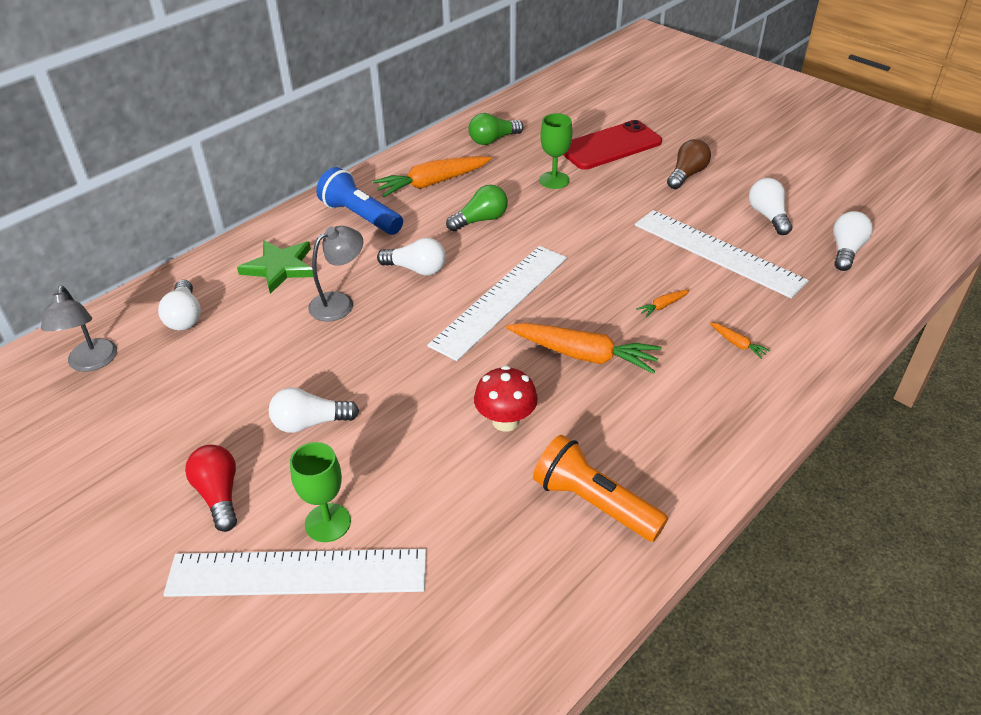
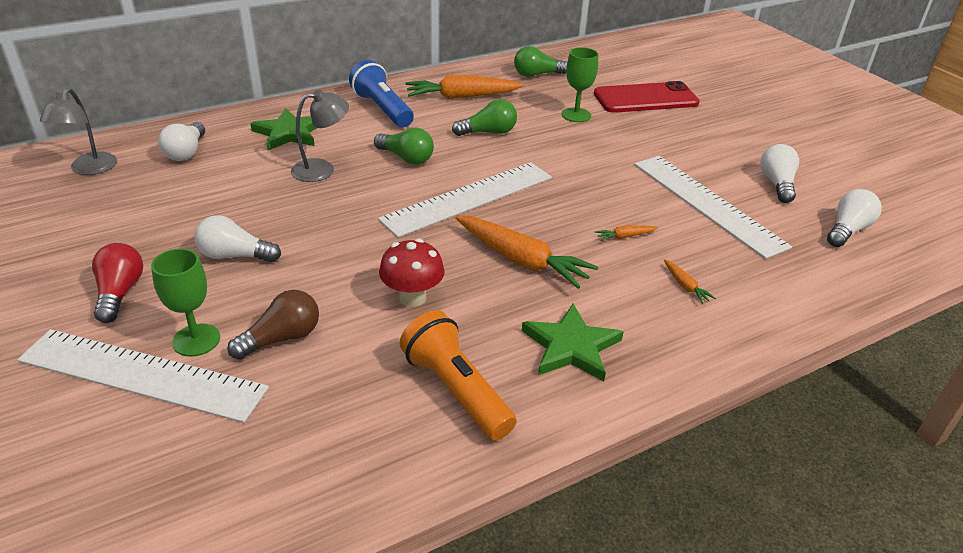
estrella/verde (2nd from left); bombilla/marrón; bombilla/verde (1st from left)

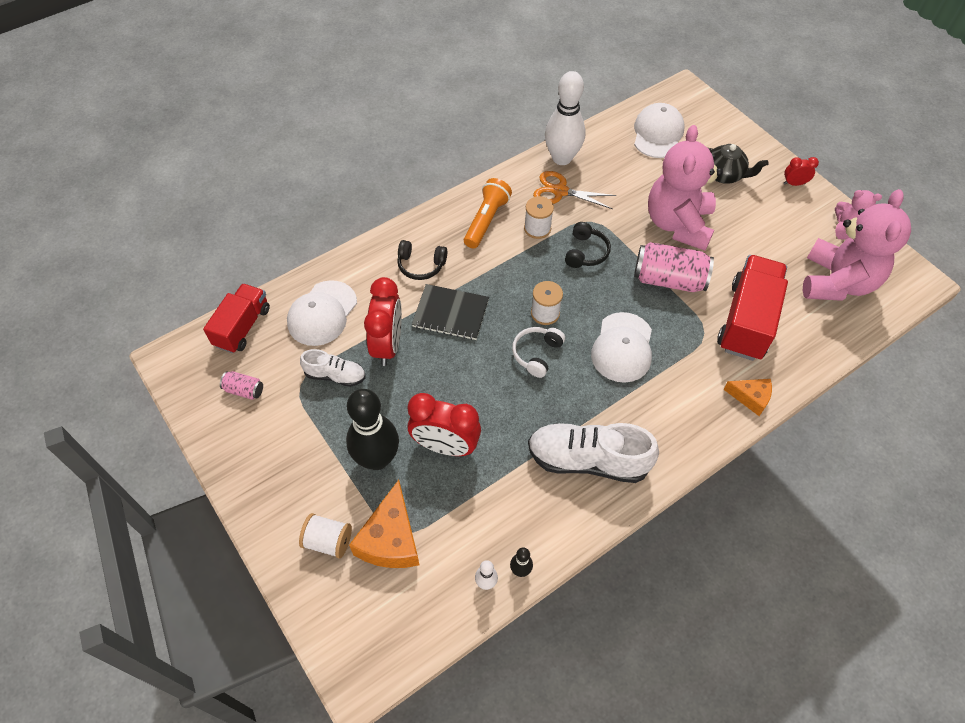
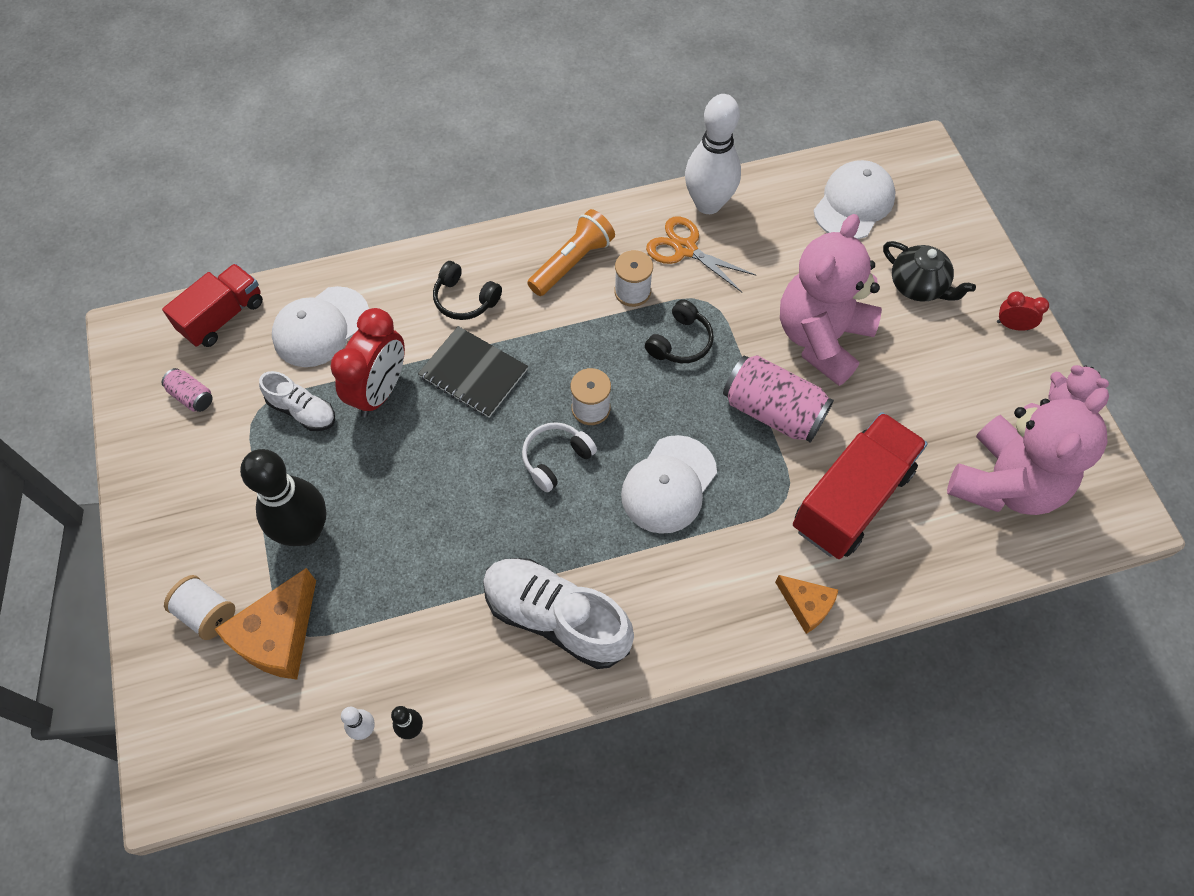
despertador/rojo (2nd from left in the first image)

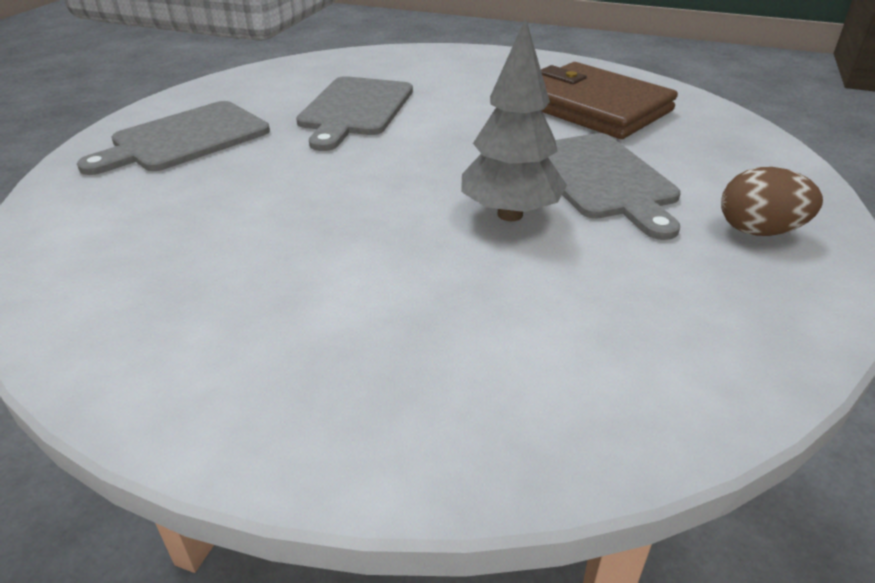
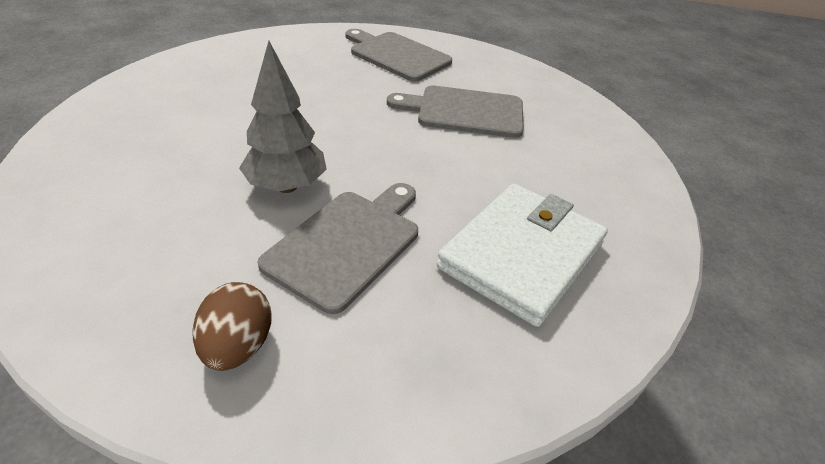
cartera/blanco; tabla de cortar/gris (1st from left)

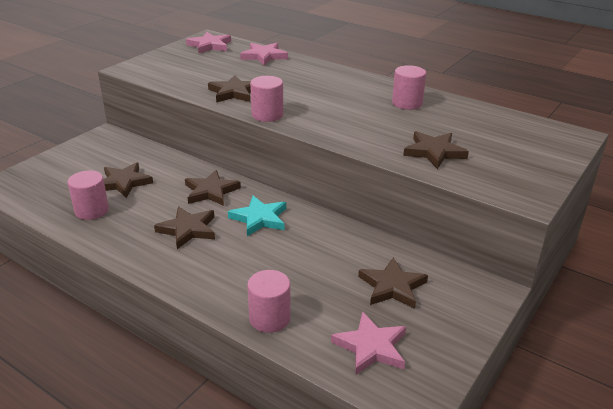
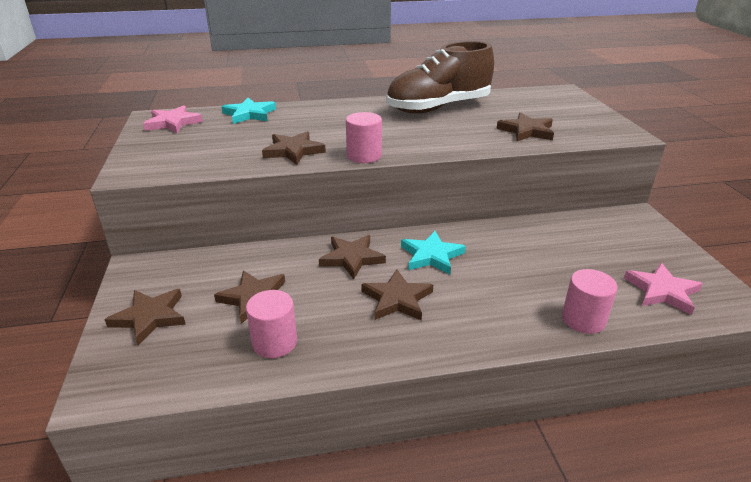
estrella/marrón (1st from left); zapato/marrón; estrella/turquesa (1st from left)

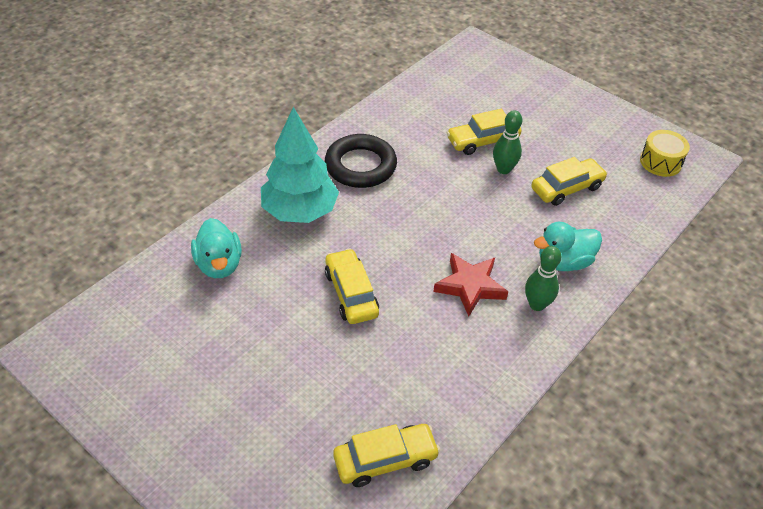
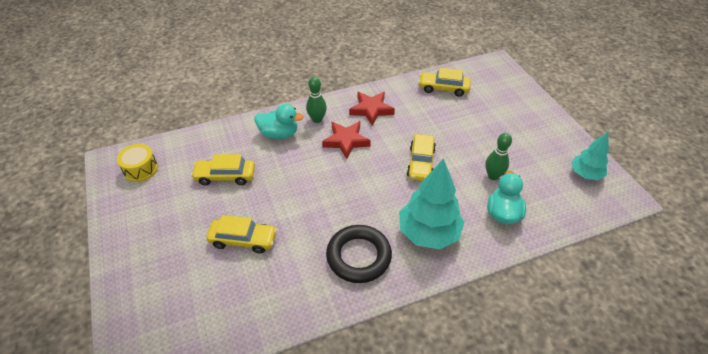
estrella/rojo (2nd from left); árbol/turquesa (2nd from left); bolo/verde (2nd from left)

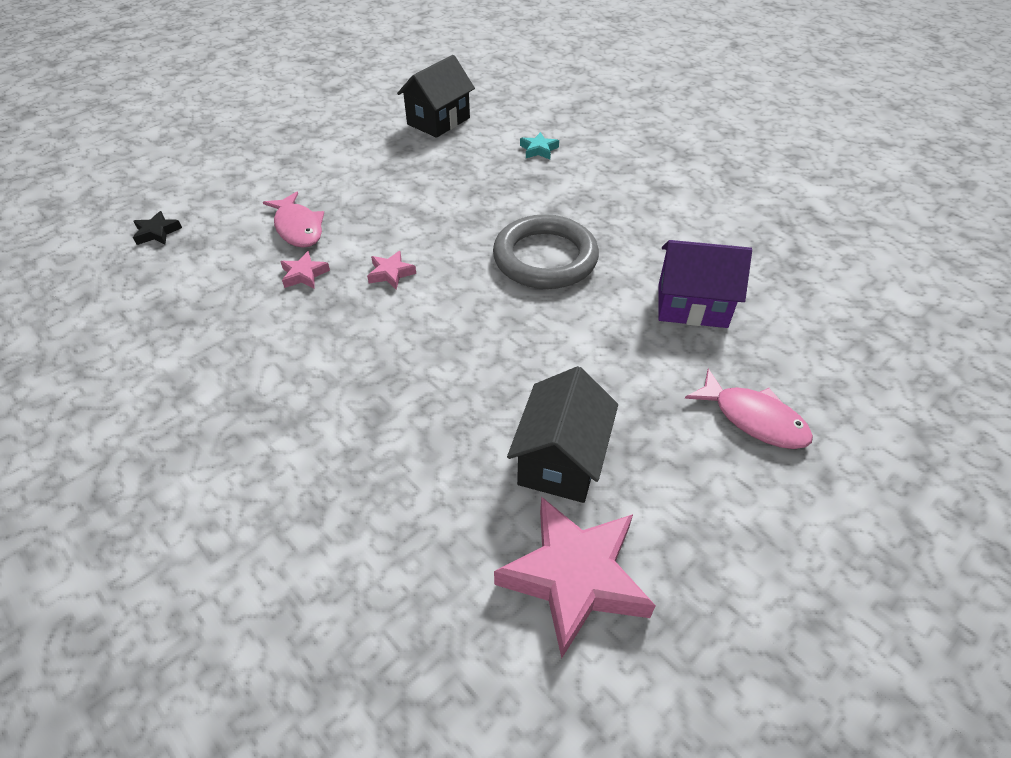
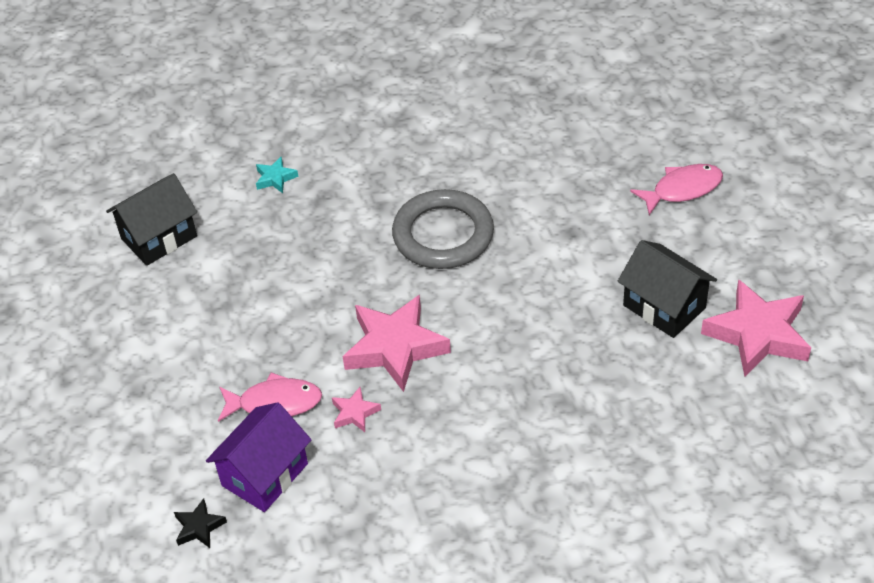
casa/morado; casa/negro (1st from left); estrella/rosa (2nd from left)

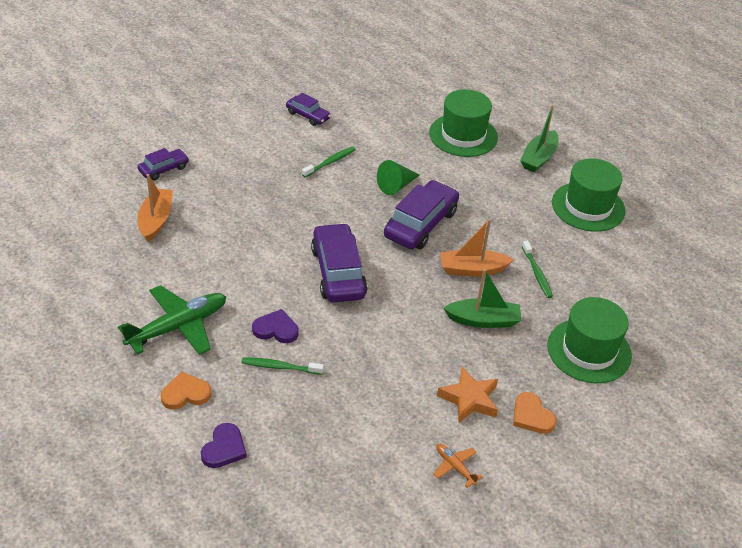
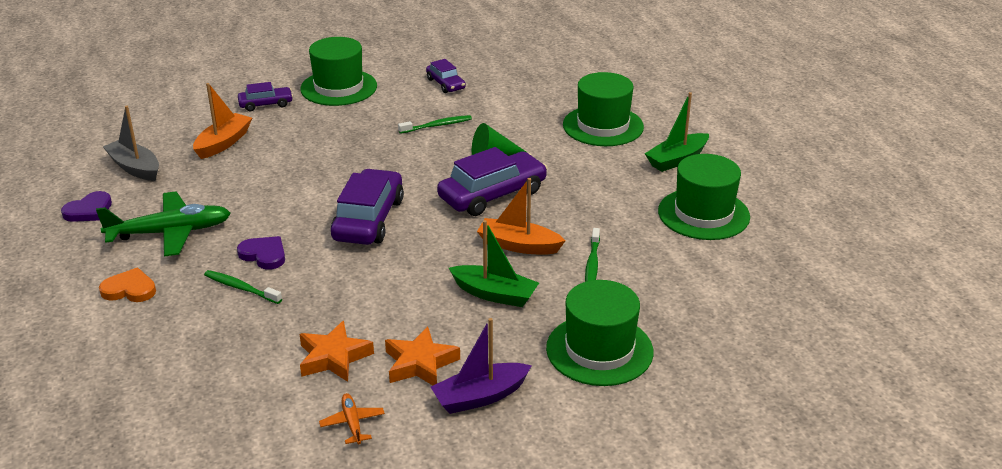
barco/gris; sombrero/verde (1st from left); estrella/naranja (1st from left); corazón/morado (1st from left); barco/morado

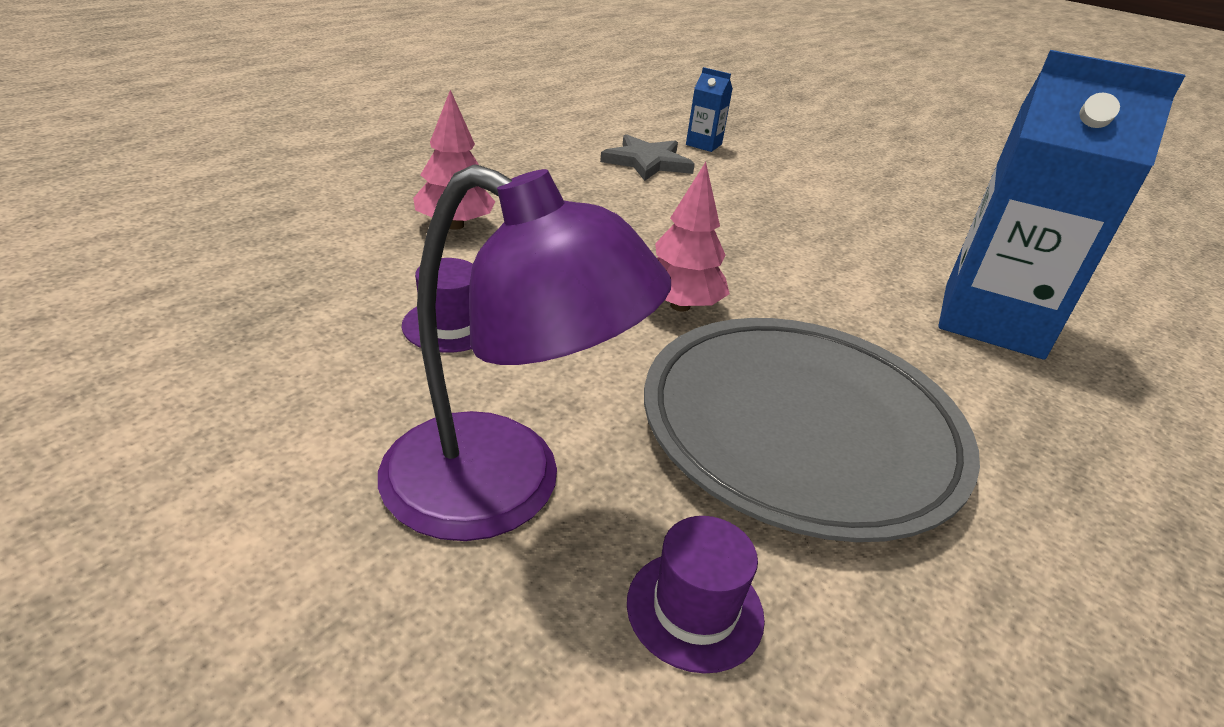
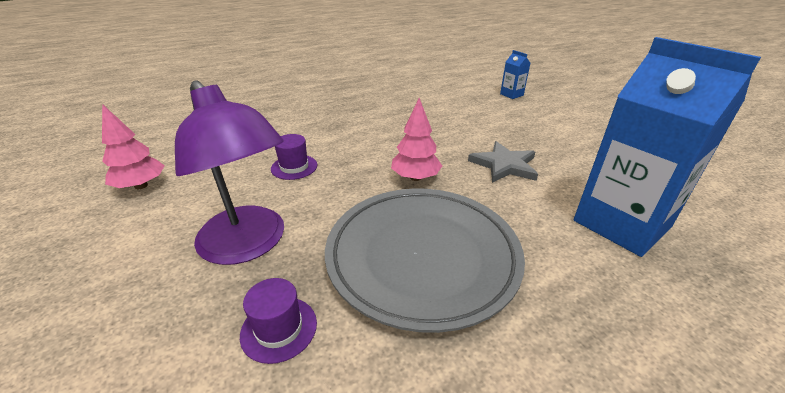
árbol/rosa (1st from left); estrella/gris

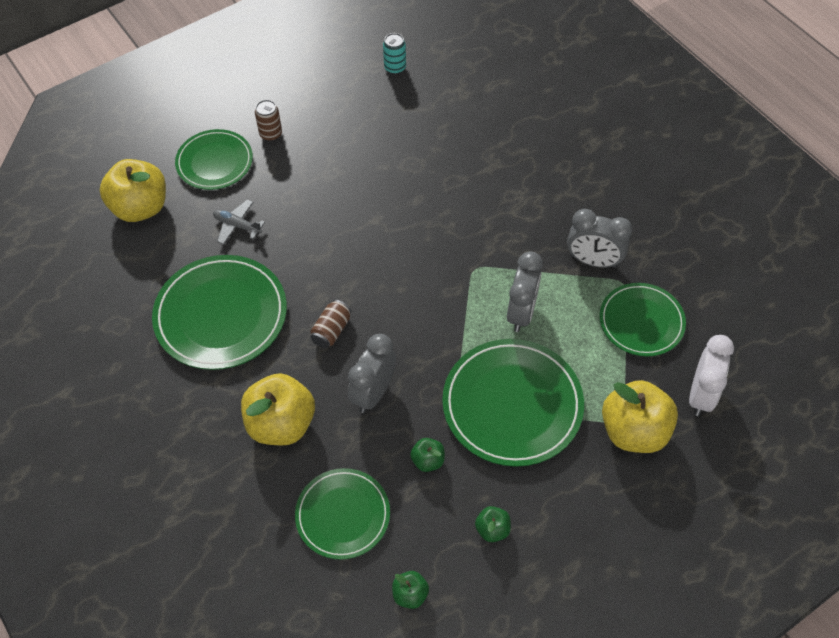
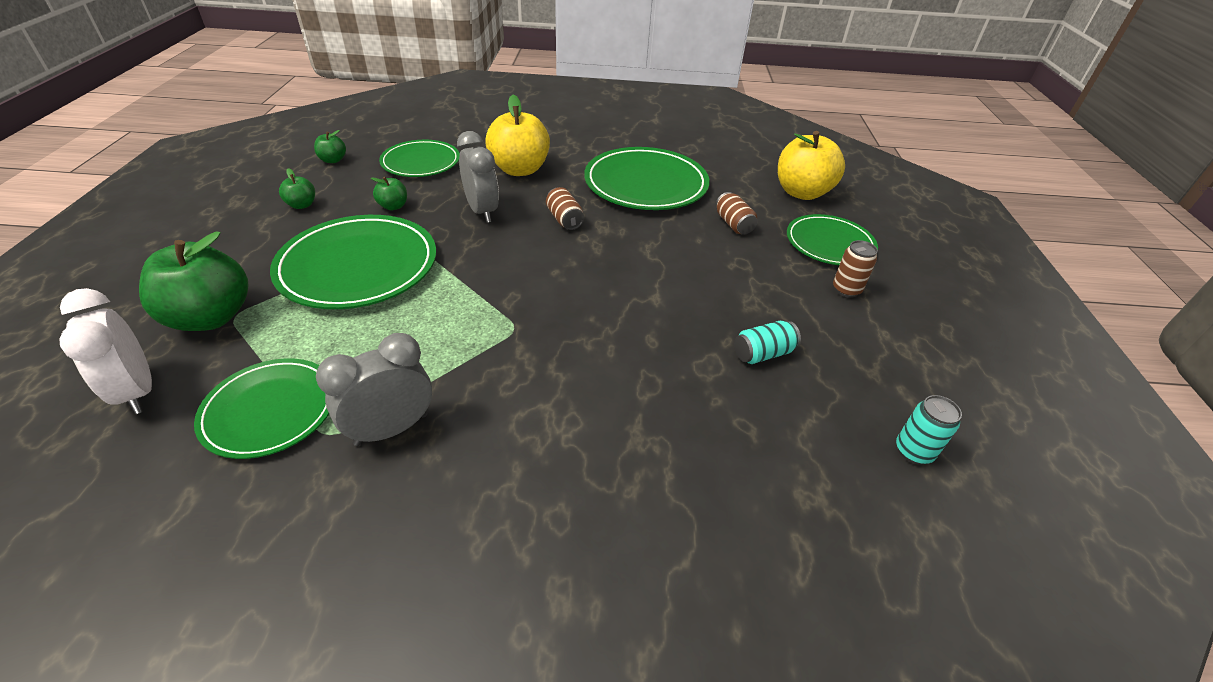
despertador/gris (2nd from left in the first image); lata/turquesa (1st from left); lata/marrón (2nd from left); manzana/verde (1st from left)

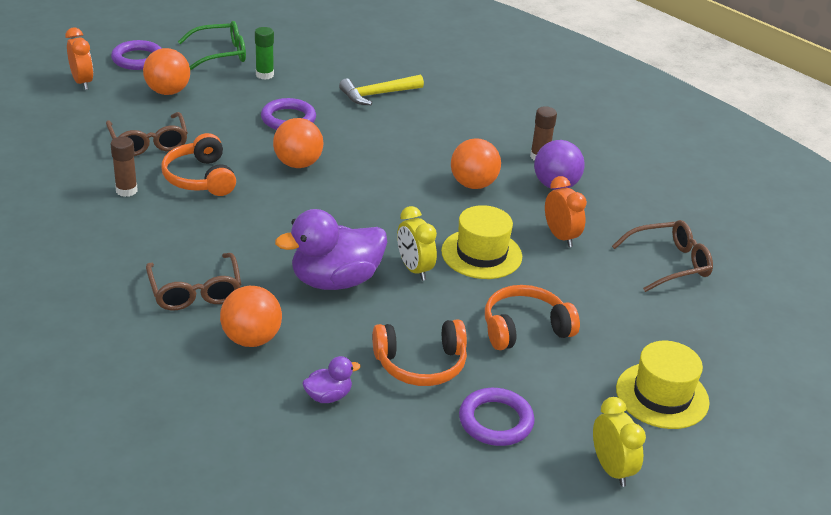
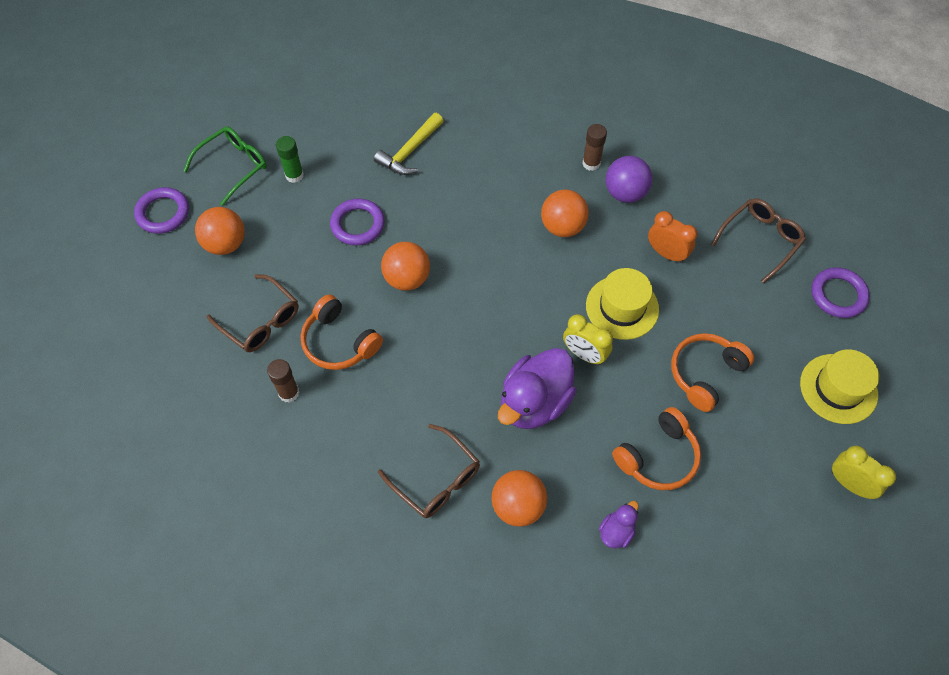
despertador/naranja (1st from left in the first image); anillo/morado (3rd from left)

